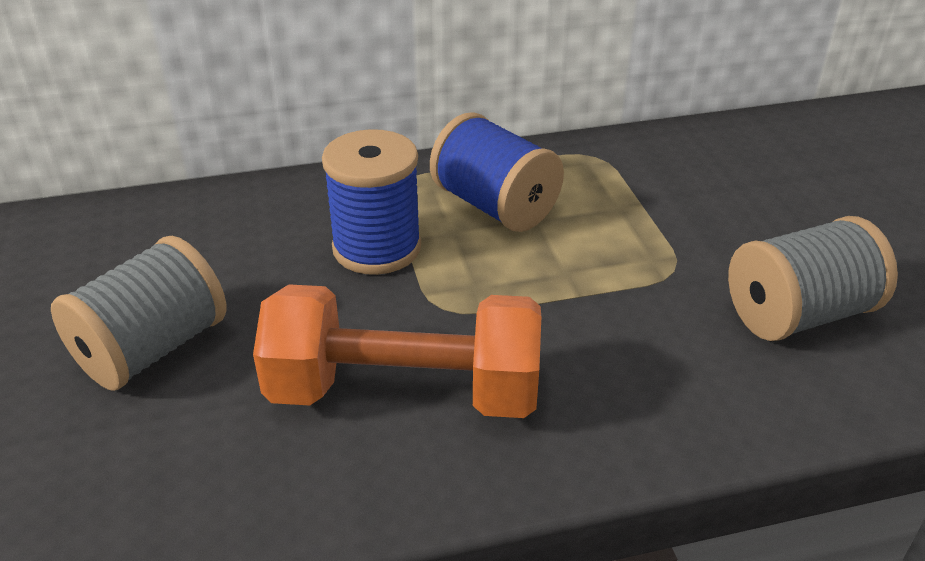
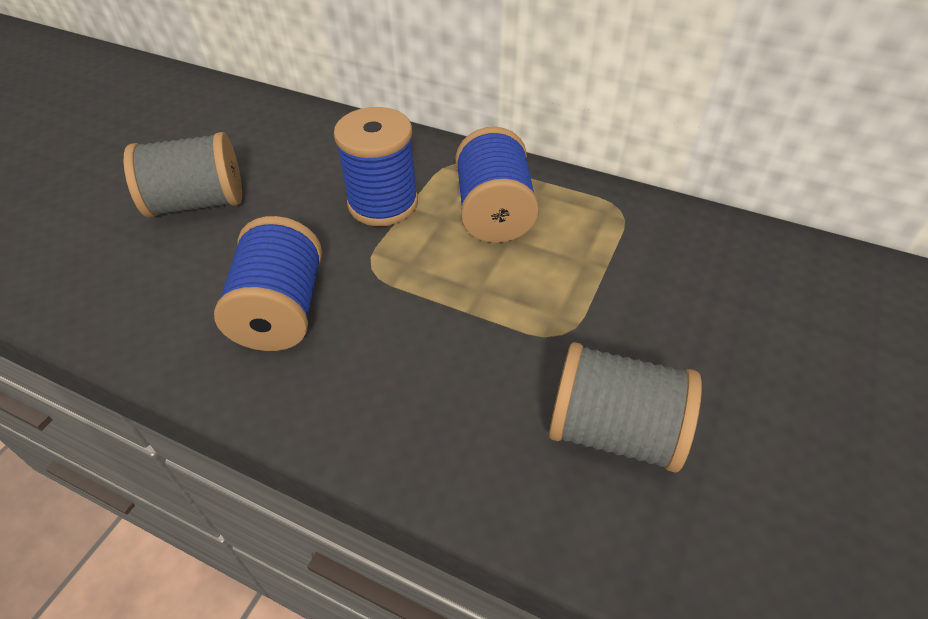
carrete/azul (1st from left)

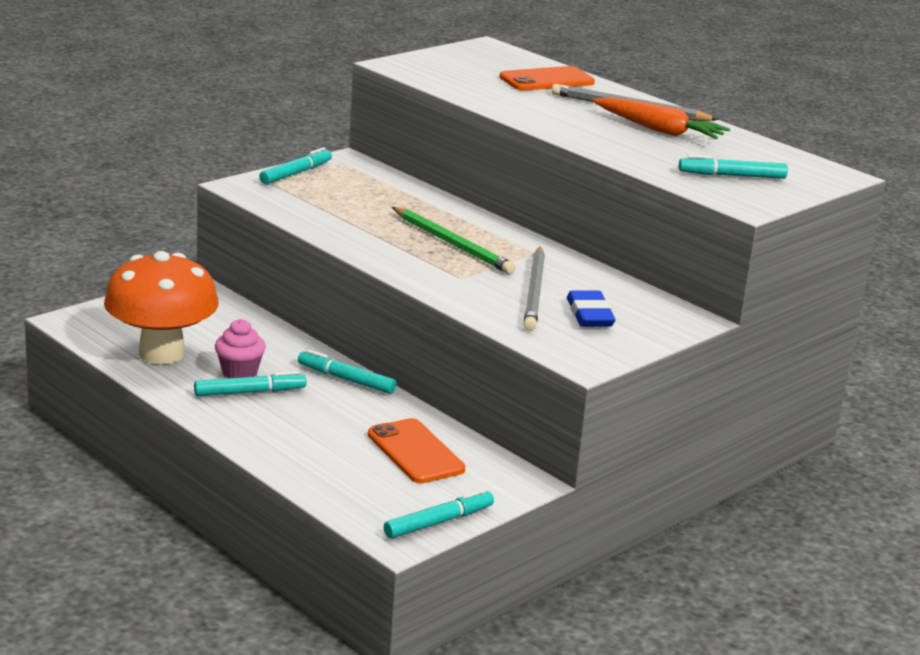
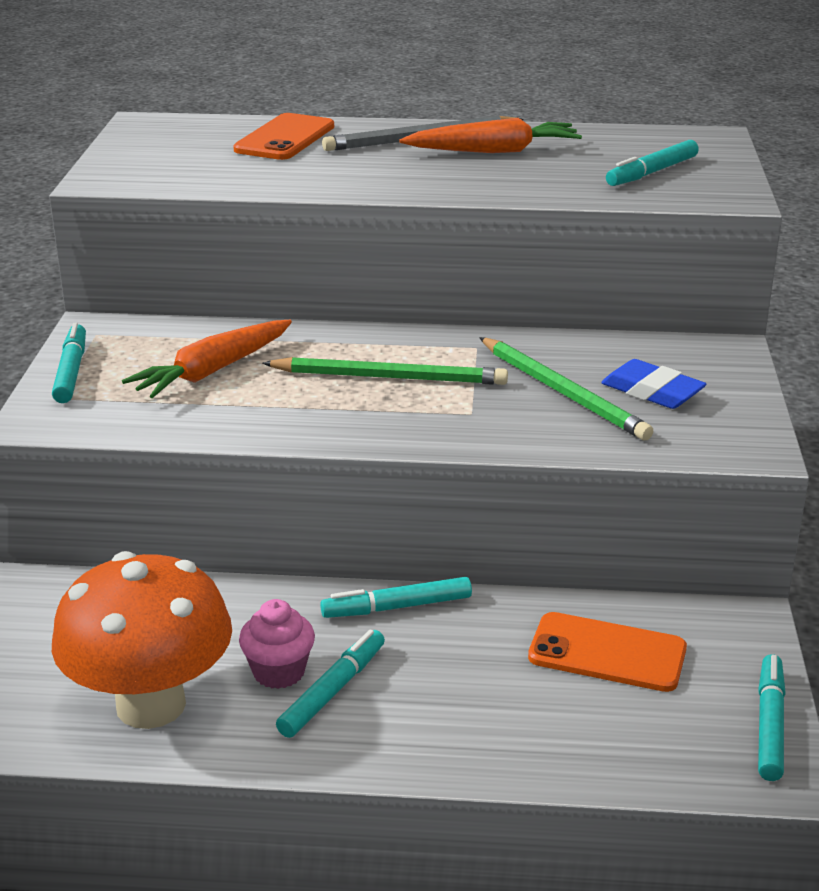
zanahoria/naranja (1st from left); lápiz/verde (2nd from left)

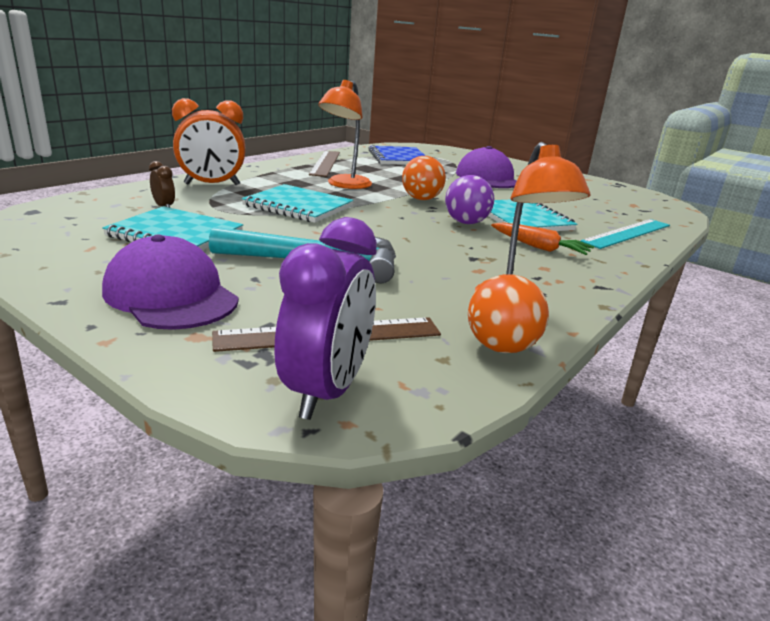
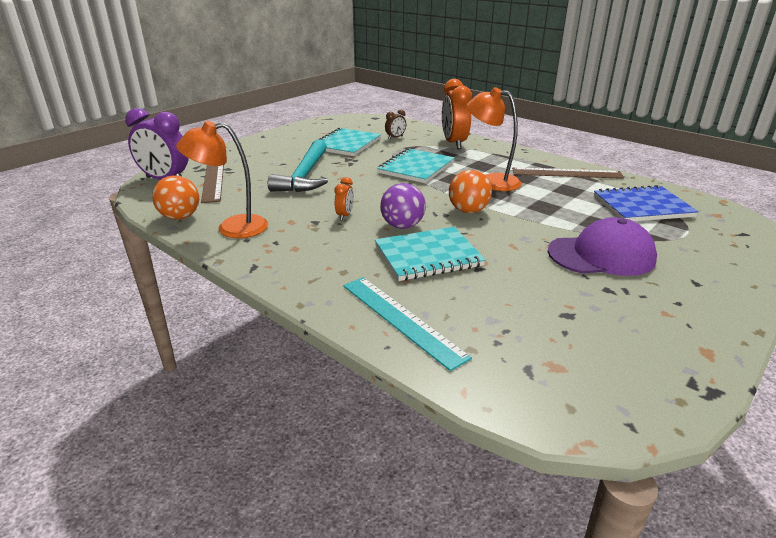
gorra/morado (1st from left in the first image); zanahoria/naranja; despertador/naranja (1st from left)

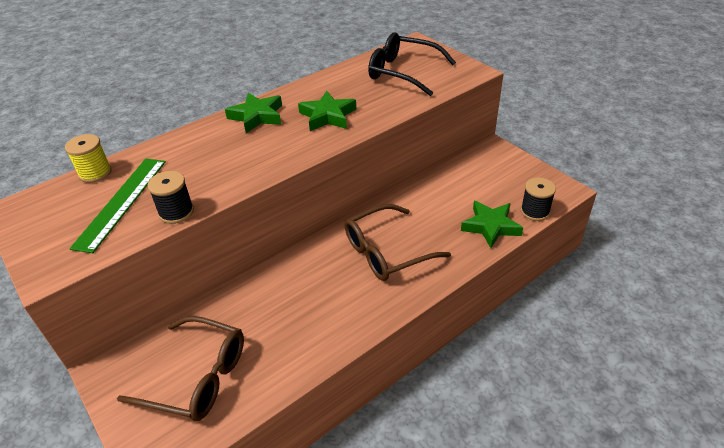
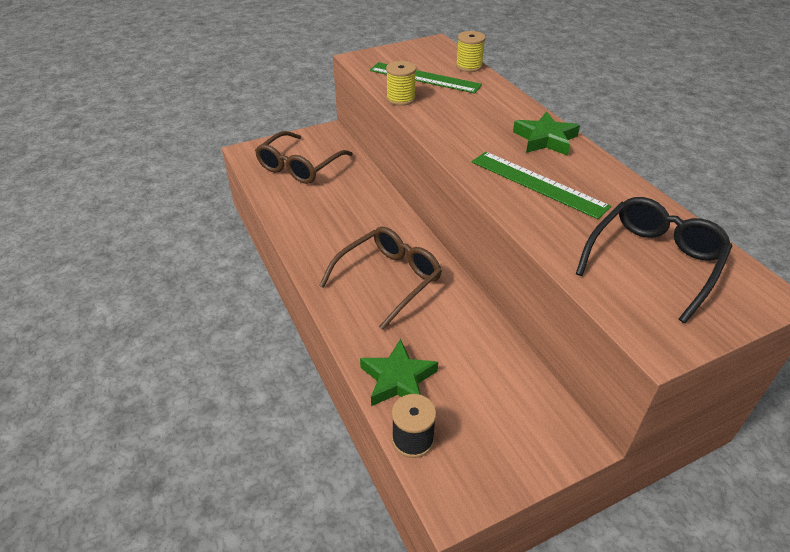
regla/verde (2nd from left); carrete/amarillo (1st from left); gafas/marrón (2nd from left)

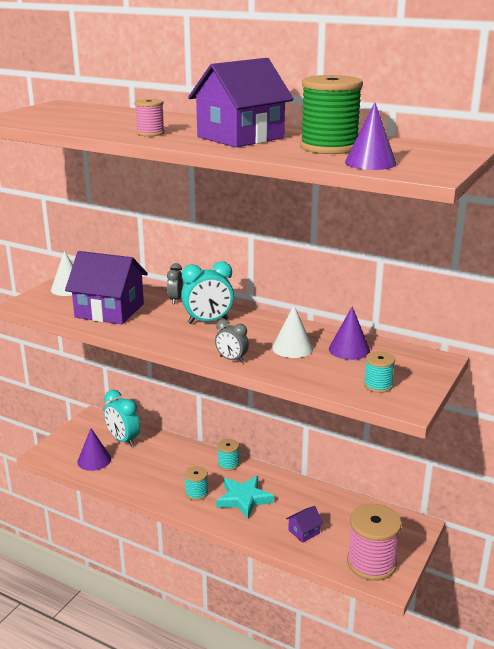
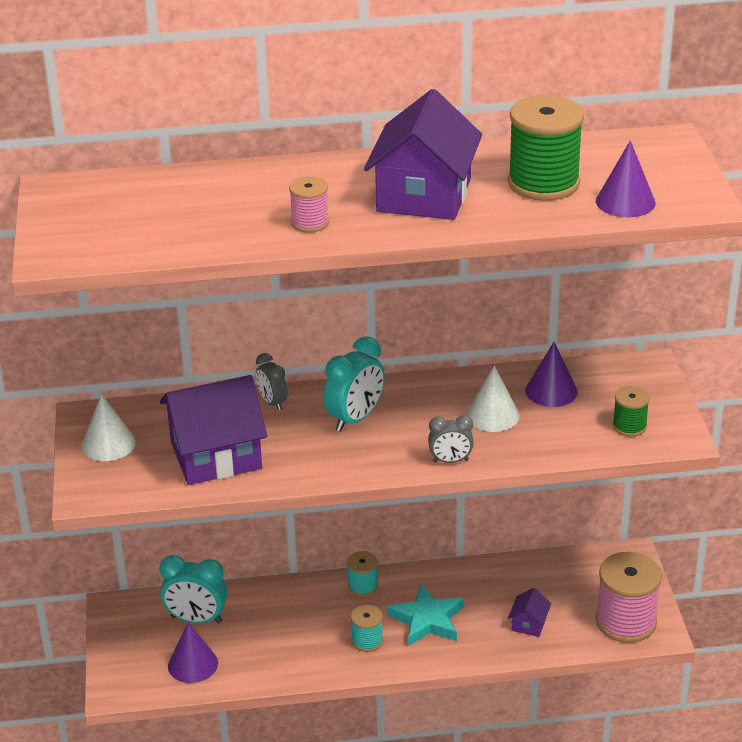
carrete/verde (2nd from left)

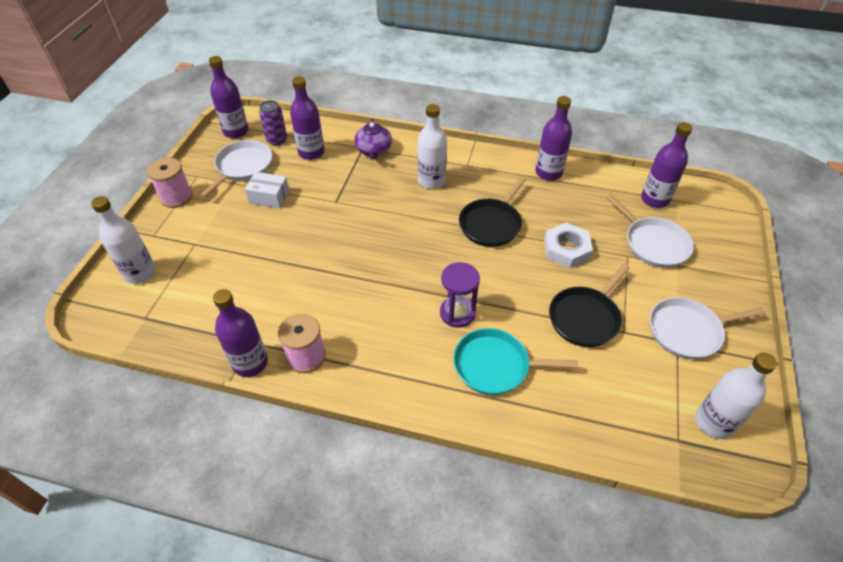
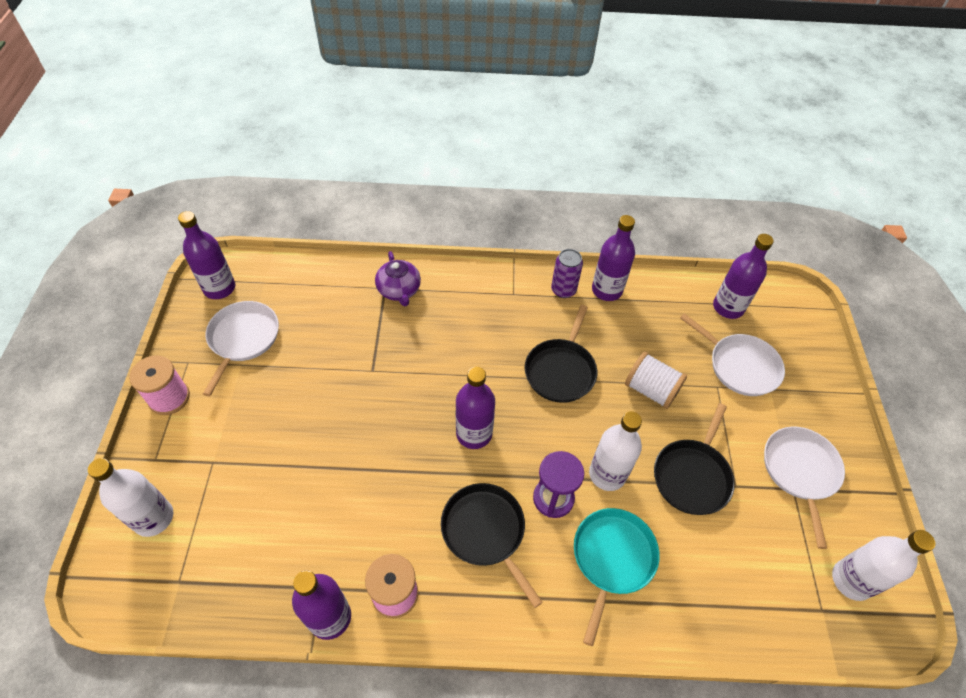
caja/blanco; sartén/negro (1st from left); lata/morado; botella/morado (3rd from left); botella/blanco (2nd from left); carrete/blanco; sartén/turquesa; sartén/blanco (3rd from left)

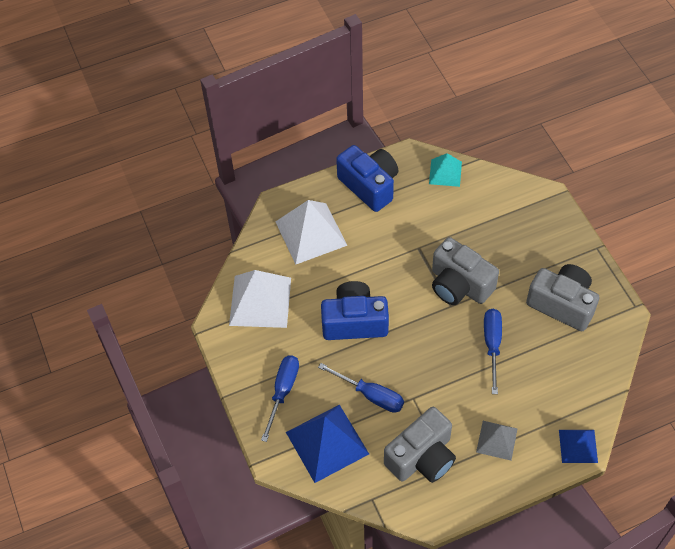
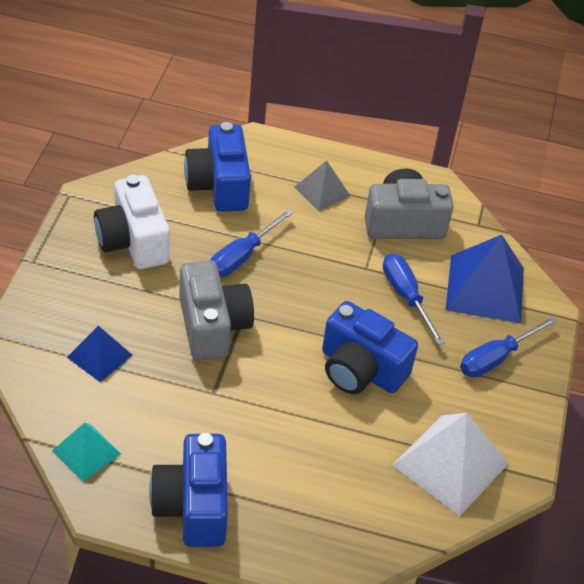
pirámide/blanco (2nd from left in the first image); cámara/azul (2nd from left); pirámide/azul (1st from left); cámara/blanco

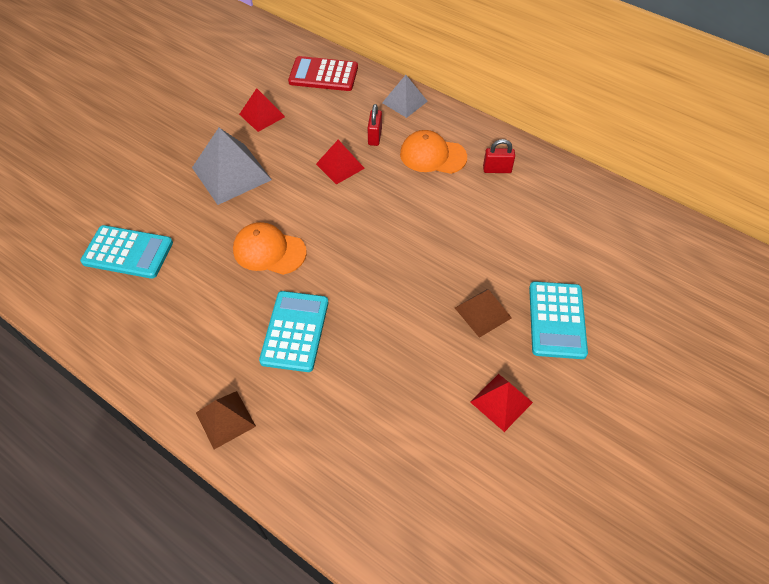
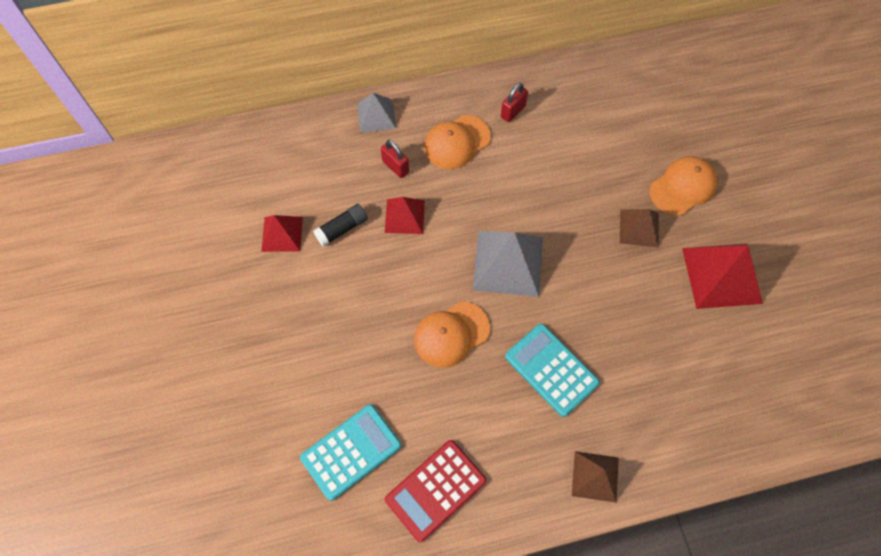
barra de pegamento/negro; pirámide/gris (2nd from left); calculadora/rojo; gorra/naranja (3rd from left); pirámide/rojo (3rd from left)

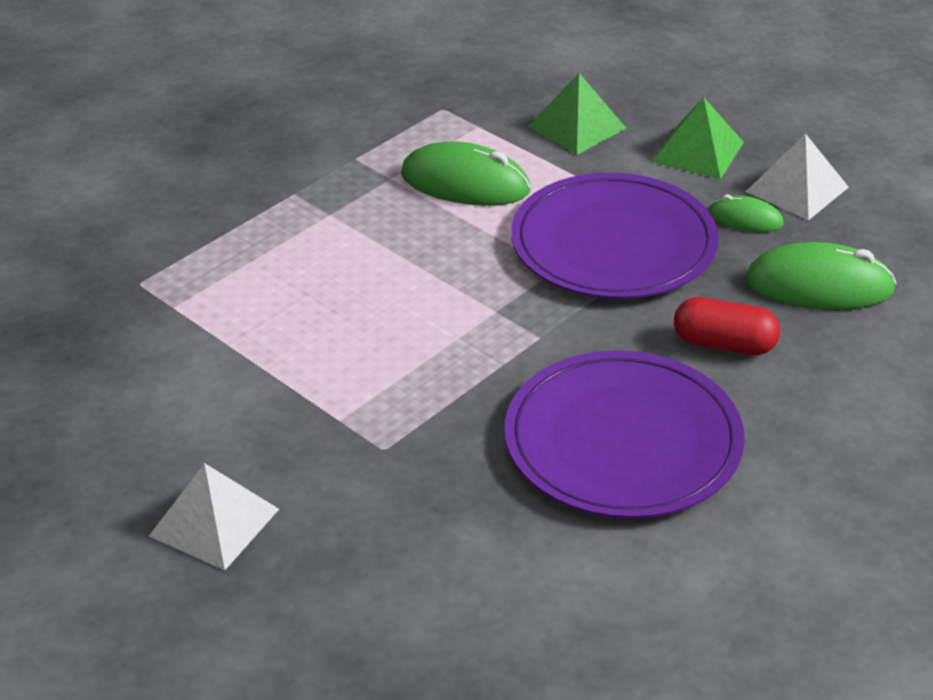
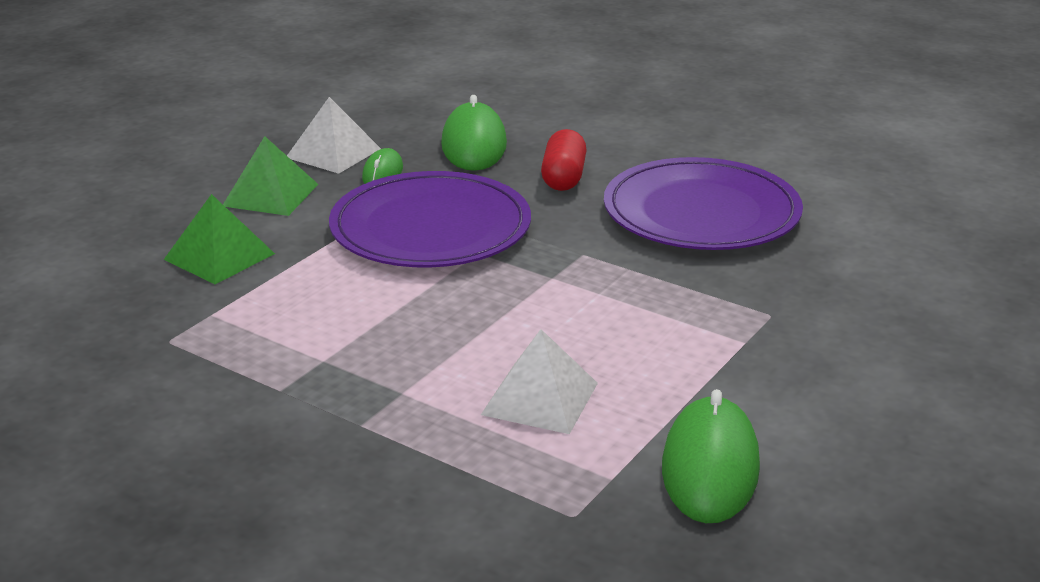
pirámide/blanco (2nd from left); ratón/verde (3rd from left)

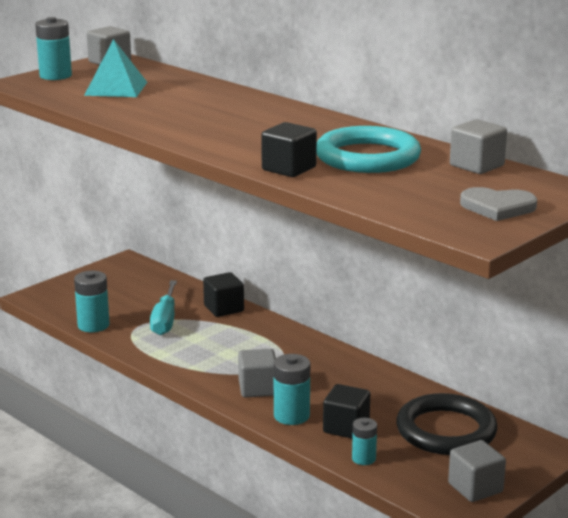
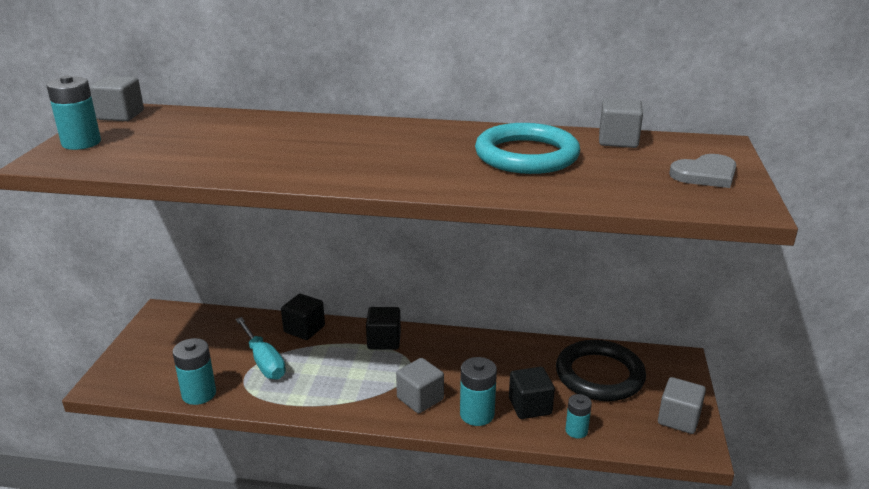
pirámide/turquesa; cubo/negro (2nd from left)

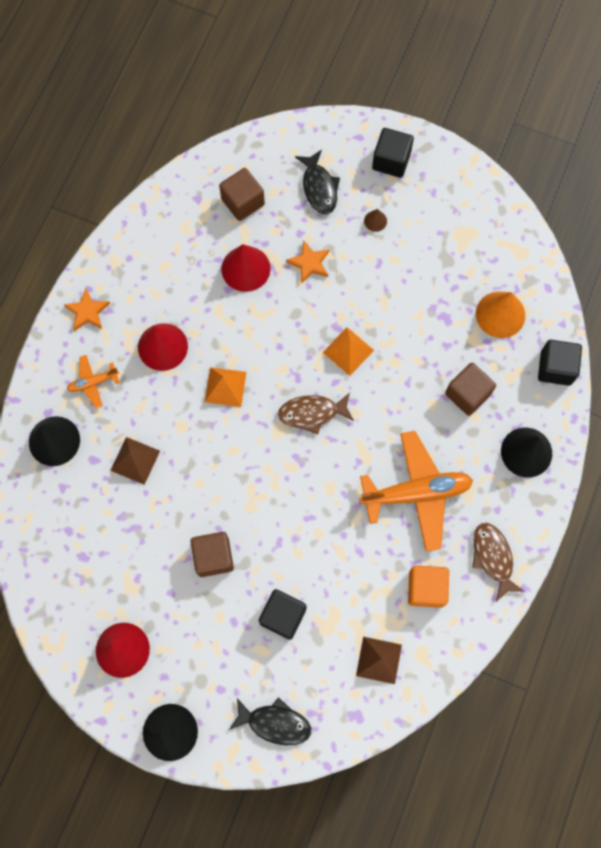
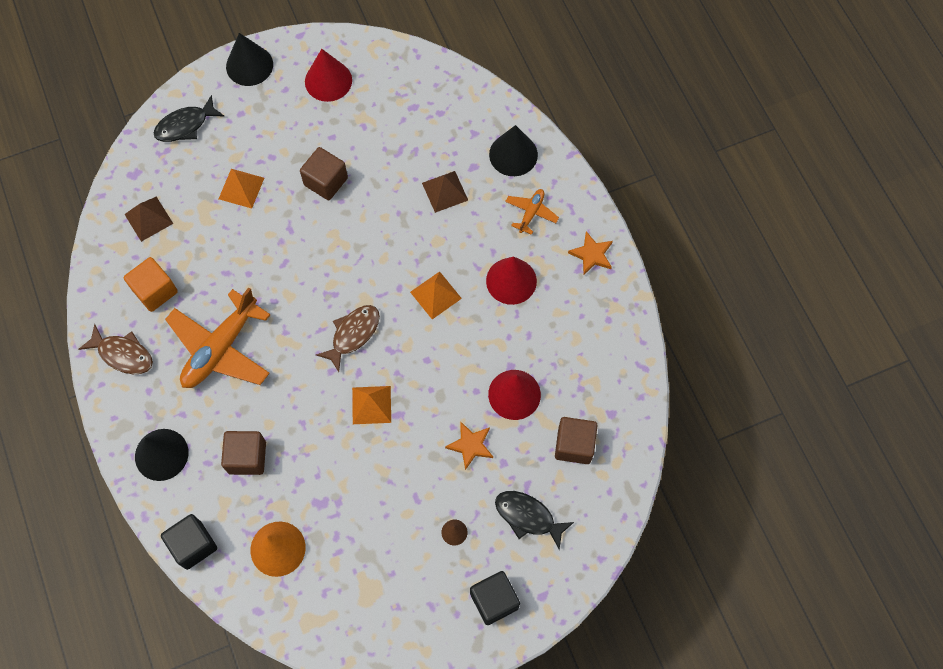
pirámide/naranja (1st from left)

